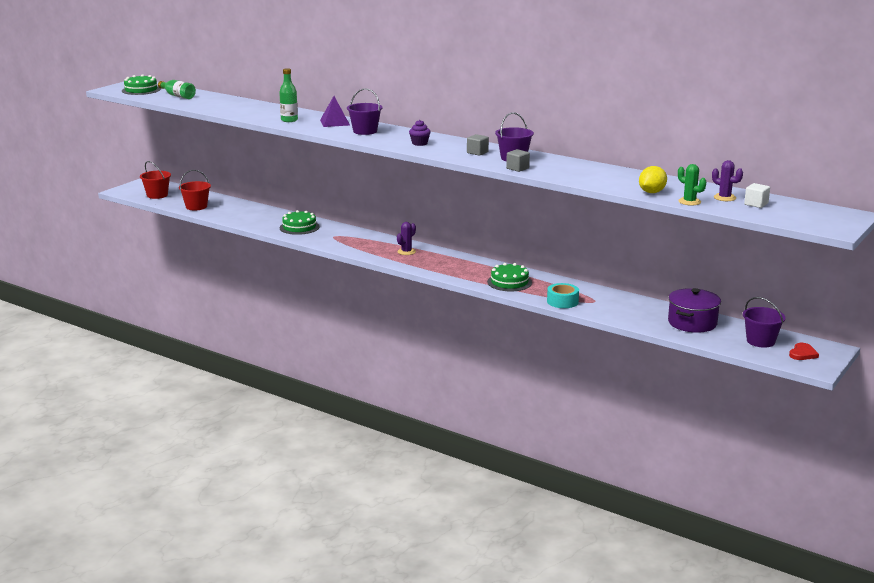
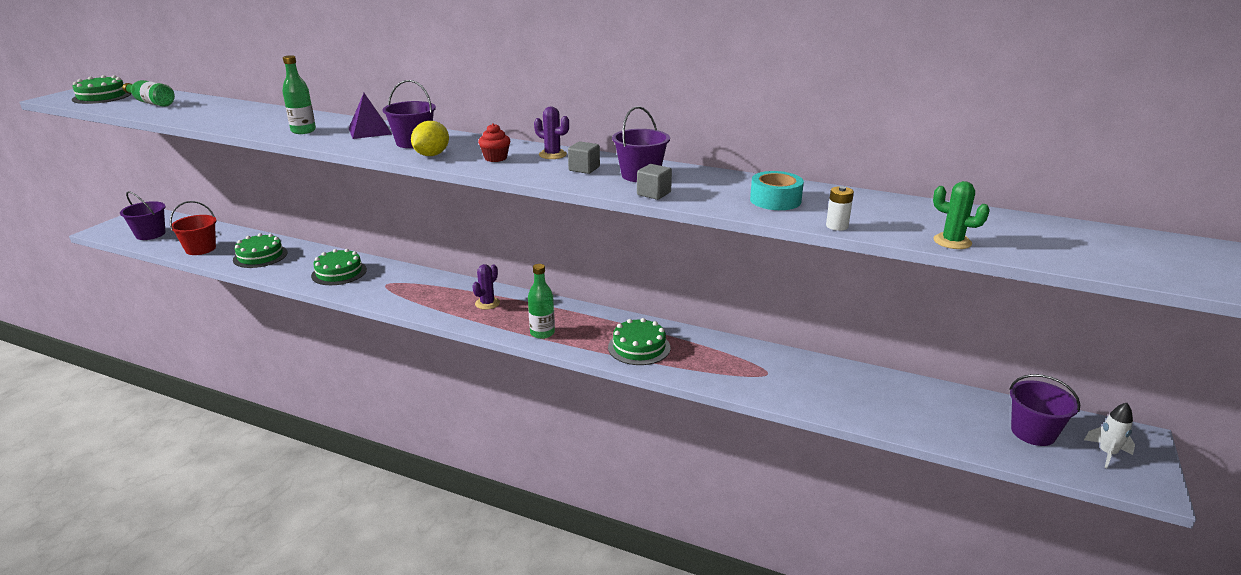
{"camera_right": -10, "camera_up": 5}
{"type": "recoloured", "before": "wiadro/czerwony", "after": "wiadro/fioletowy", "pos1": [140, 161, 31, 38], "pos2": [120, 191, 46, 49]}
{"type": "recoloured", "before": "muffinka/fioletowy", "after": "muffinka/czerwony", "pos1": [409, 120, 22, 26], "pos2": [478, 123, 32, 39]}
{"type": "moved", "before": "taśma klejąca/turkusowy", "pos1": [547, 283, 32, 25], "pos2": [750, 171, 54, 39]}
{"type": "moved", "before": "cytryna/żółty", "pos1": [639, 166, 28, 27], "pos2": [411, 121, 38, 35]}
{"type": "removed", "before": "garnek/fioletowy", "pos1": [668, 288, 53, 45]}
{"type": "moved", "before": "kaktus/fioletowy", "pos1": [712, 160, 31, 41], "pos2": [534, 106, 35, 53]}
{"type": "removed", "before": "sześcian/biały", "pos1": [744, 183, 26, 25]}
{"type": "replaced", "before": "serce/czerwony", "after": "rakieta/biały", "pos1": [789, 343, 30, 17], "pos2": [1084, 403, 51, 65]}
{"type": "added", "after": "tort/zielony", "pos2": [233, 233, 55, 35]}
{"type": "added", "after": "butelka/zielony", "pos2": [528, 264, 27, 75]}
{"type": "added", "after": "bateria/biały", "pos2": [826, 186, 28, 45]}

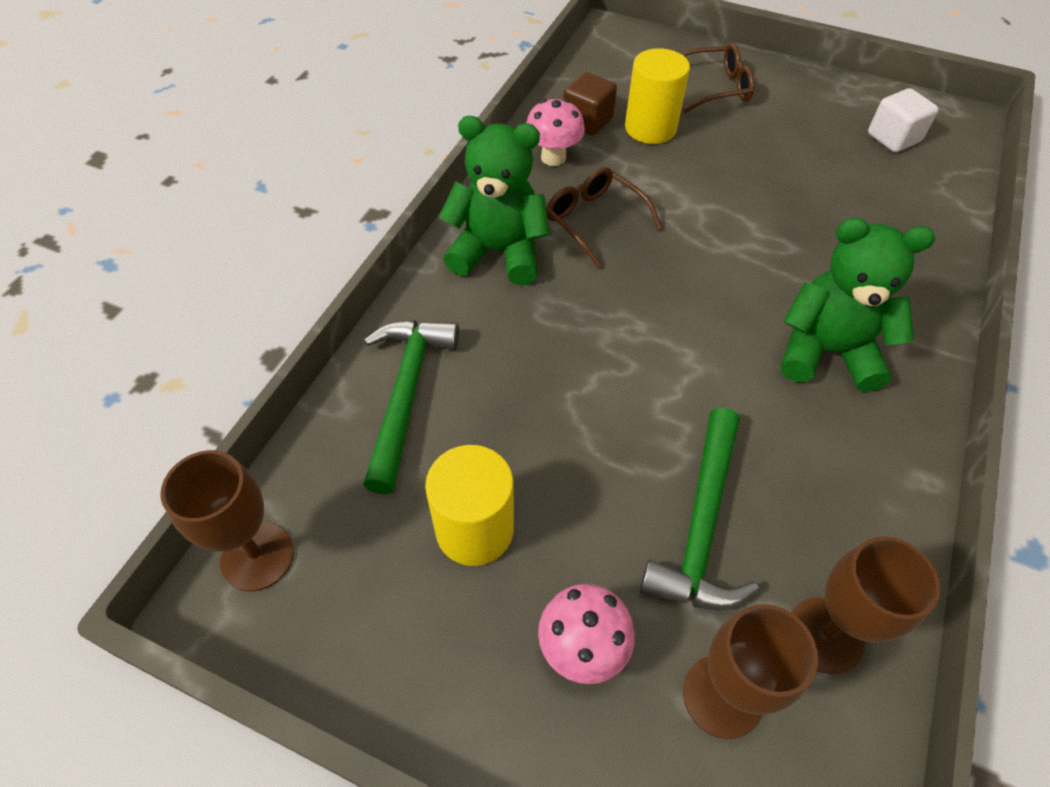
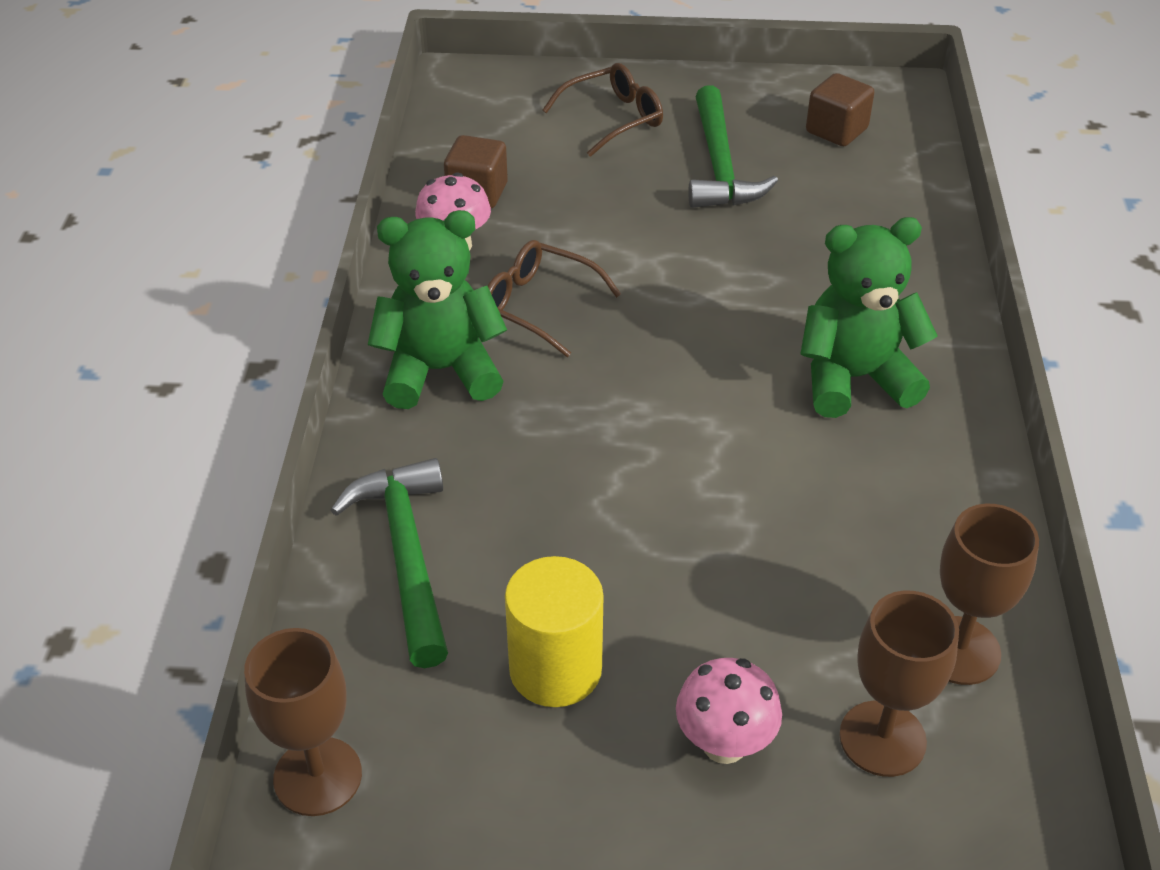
{"camera_right": -20, "camera_up": -10}
{"type": "removed", "before": "walec/żółty", "pos1": [625, 48, 65, 96]}
{"type": "moved", "before": "młotek/zielony", "pos1": [640, 408, 119, 202], "pos2": [688, 85, 90, 123]}
{"type": "recoloured", "before": "sześcian/biały", "after": "sześcian/brązowy", "pos1": [868, 88, 71, 64], "pos2": [806, 73, 69, 73]}

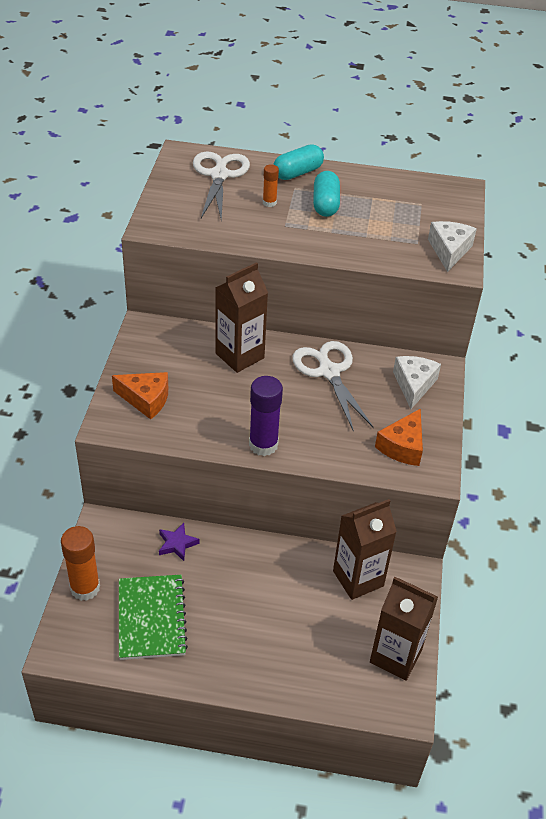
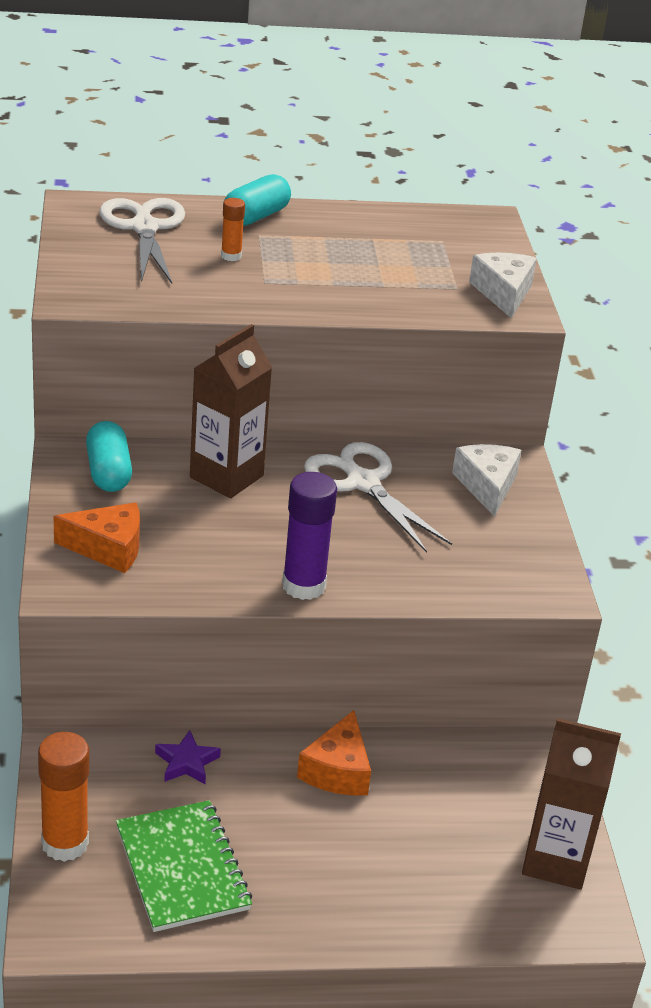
{"camera_right": -15, "camera_up": -10}
{"type": "moved", "before": "kapsułka/turkusowy", "pos1": [313, 171, 27, 46], "pos2": [86, 421, 46, 71]}
{"type": "removed", "before": "karton mleka/brązowy", "pos1": [333, 499, 64, 101]}
{"type": "moved", "before": "ser/pomarańczowy", "pos1": [375, 408, 48, 58], "pos2": [297, 710, 74, 86]}

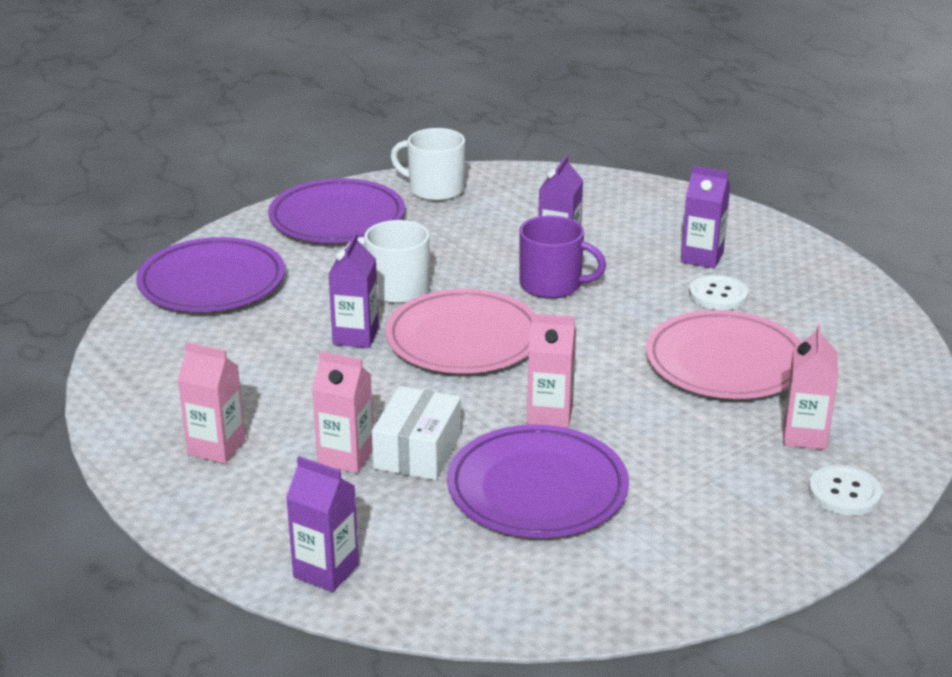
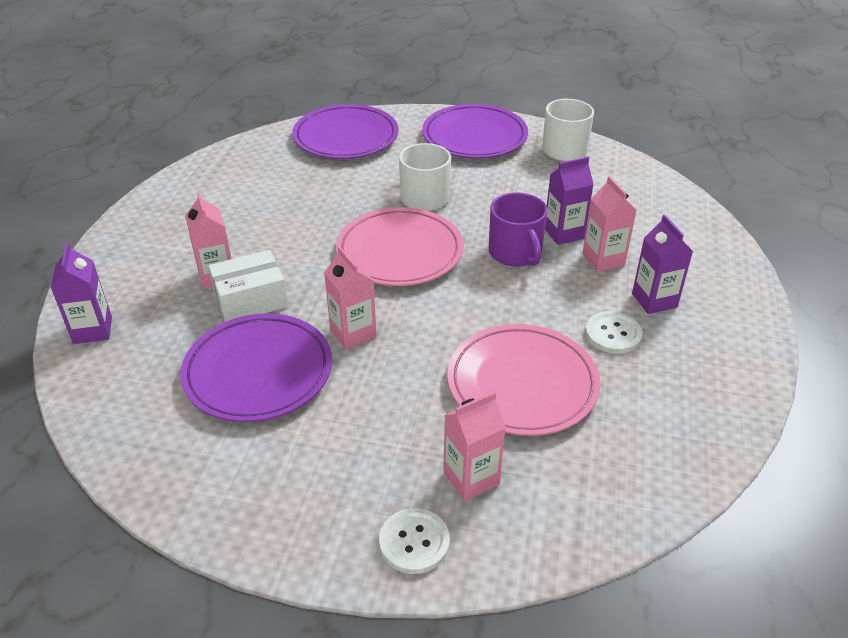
{"camera_right": 50, "camera_up": 10}
{"type": "moved", "before": "karton mleka/różowy", "pos1": [178, 342, 67, 122], "pos2": [583, 176, 54, 96]}
{"type": "removed", "before": "karton mleka/fioletowy", "pos1": [328, 233, 51, 115]}

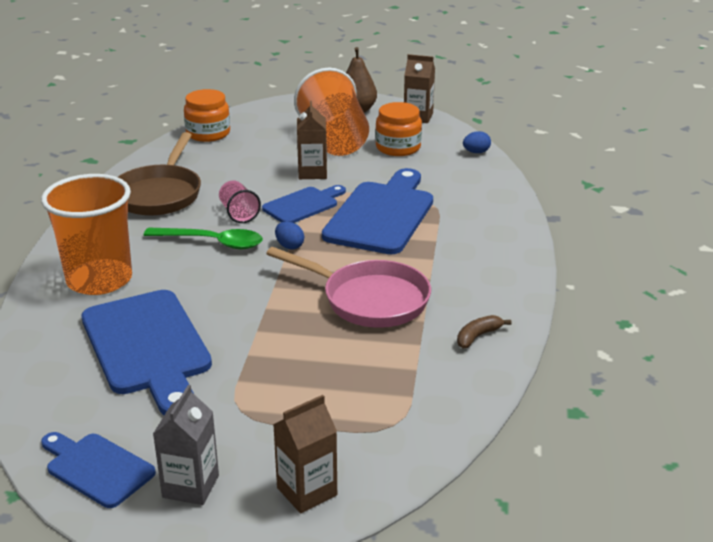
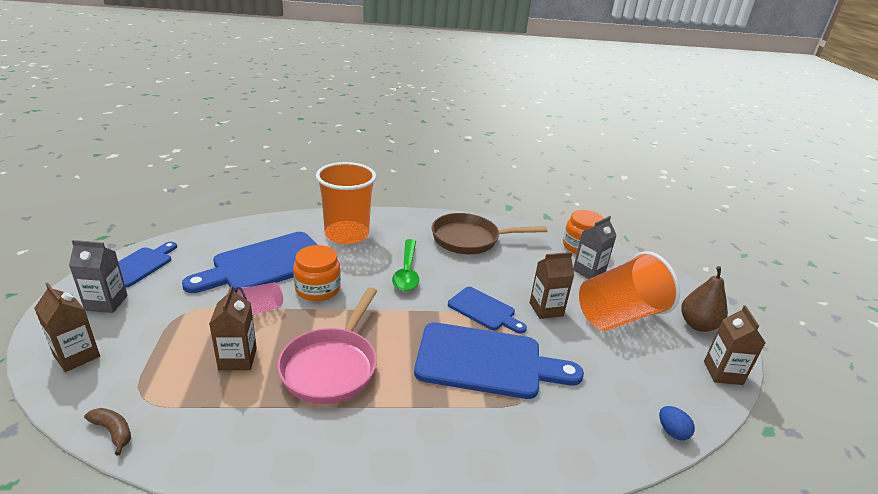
{"camera_right": 75, "camera_up": 0}
{"type": "moved", "before": "szklanka/różowy", "pos1": [219, 180, 42, 43], "pos2": [235, 282, 48, 34]}
{"type": "removed", "before": "jajko/niebieski", "pos1": [275, 222, 29, 27]}
{"type": "moved", "before": "słoik/pomarańczowy", "pos1": [375, 102, 47, 54], "pos2": [293, 245, 48, 56]}
{"type": "moved", "before": "banan/brązowy", "pos1": [457, 315, 54, 33], "pos2": [84, 408, 47, 47]}
{"type": "added", "after": "karton mleka/brązowy", "pos2": [209, 286, 48, 84]}
{"type": "added", "after": "karton mleka/szary", "pos2": [573, 216, 44, 63]}

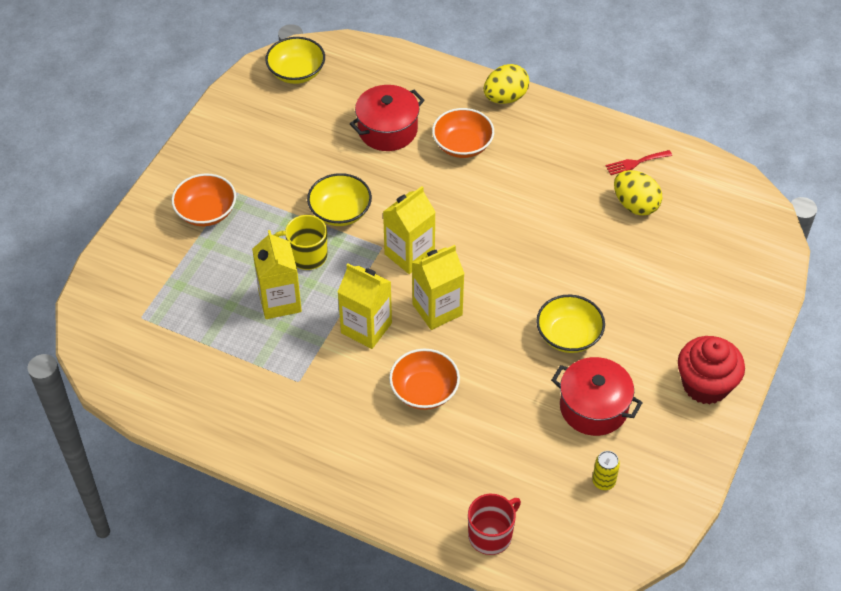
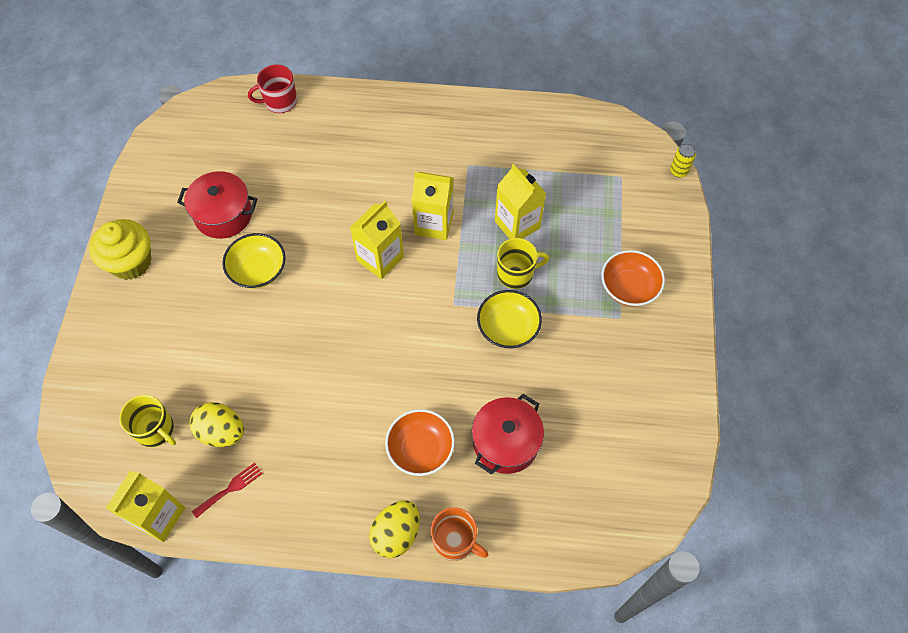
{"camera_right": 160, "camera_up": 10}
{"type": "removed", "before": "miska/żółty", "pos1": [266, 37, 59, 47]}
{"type": "moved", "before": "karton mleka/żółty", "pos1": [383, 186, 53, 88], "pos2": [106, 471, 79, 71]}
{"type": "removed", "before": "miska/pomarańczowy", "pos1": [389, 349, 71, 61]}
{"type": "turned", "before": "kubek/czerwony", "pos1": [468, 494, 53, 61], "pos2": [248, 64, 49, 49], "turn": 45}
{"type": "moved", "before": "puszka/żółty", "pos1": [592, 451, 28, 39], "pos2": [670, 143, 26, 34]}
{"type": "recoloured", "before": "muffinka/czerwony", "after": "muffinka/żółty", "pos1": [678, 336, 67, 68], "pos2": [89, 219, 62, 61]}
{"type": "added", "after": "kubek/żółty", "pos2": [119, 395, 57, 52]}
{"type": "added", "after": "kubek/pomarańczowy", "pos2": [431, 507, 57, 54]}

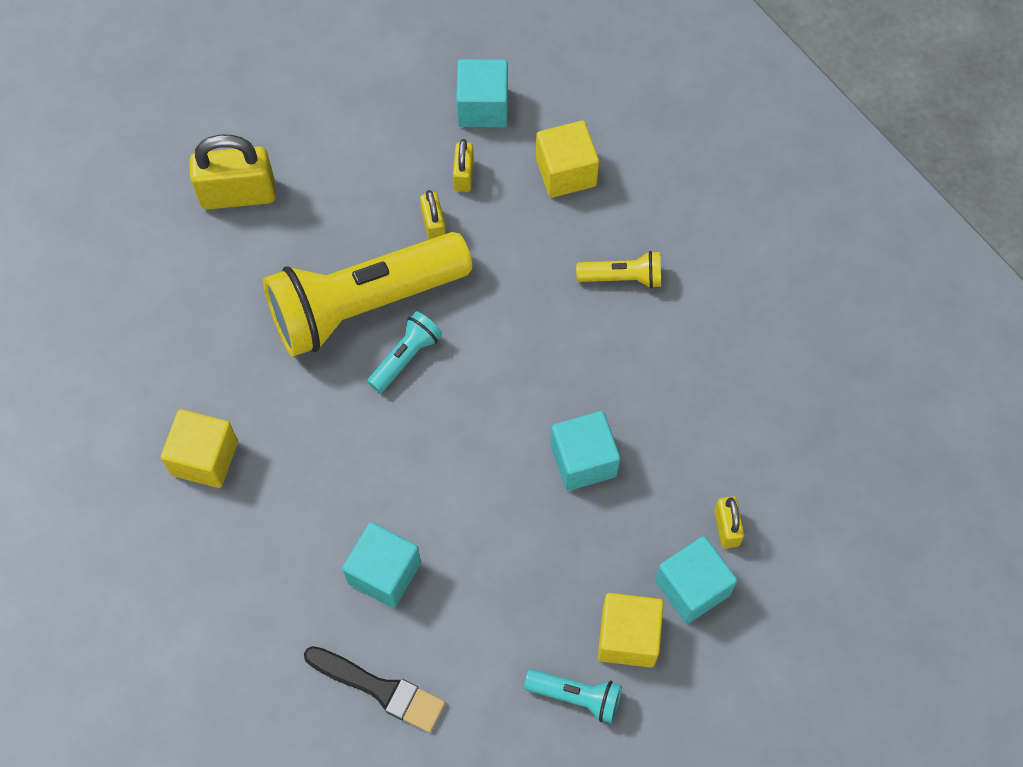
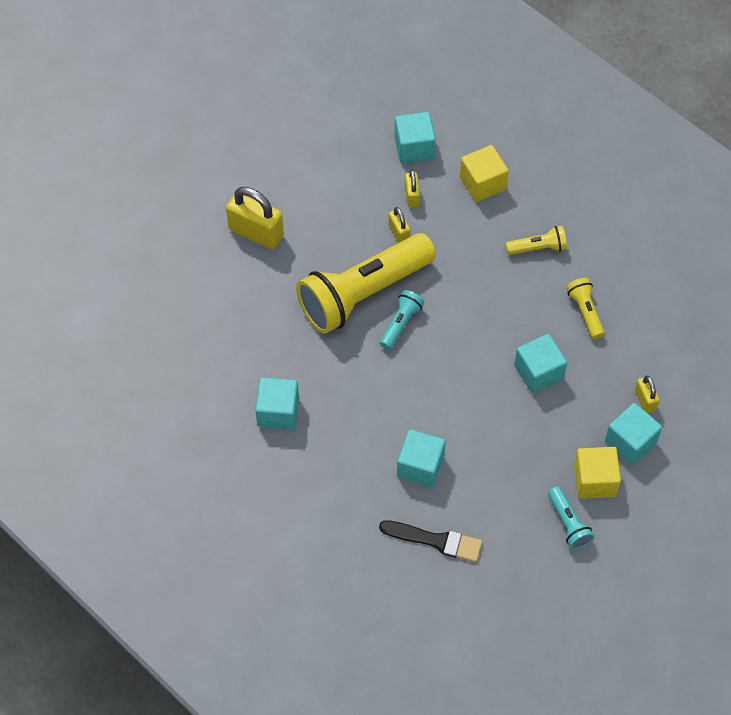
{"camera_right": -10, "camera_up": -5}
{"type": "recoloured", "before": "sześcian/żółty", "after": "sześcian/turkusowy", "pos1": [161, 409, 77, 79], "pos2": [255, 377, 44, 53]}
{"type": "turned", "before": "kłódka/żółty", "pos1": [189, 135, 87, 75], "pos2": [226, 187, 58, 62], "turn": 45}
{"type": "turned", "before": "latarka/turkusowy", "pos1": [524, 669, 98, 54], "pos2": [548, 486, 46, 64], "turn": 60}
{"type": "added", "after": "latarka/żółty", "pos2": [566, 278, 39, 61]}

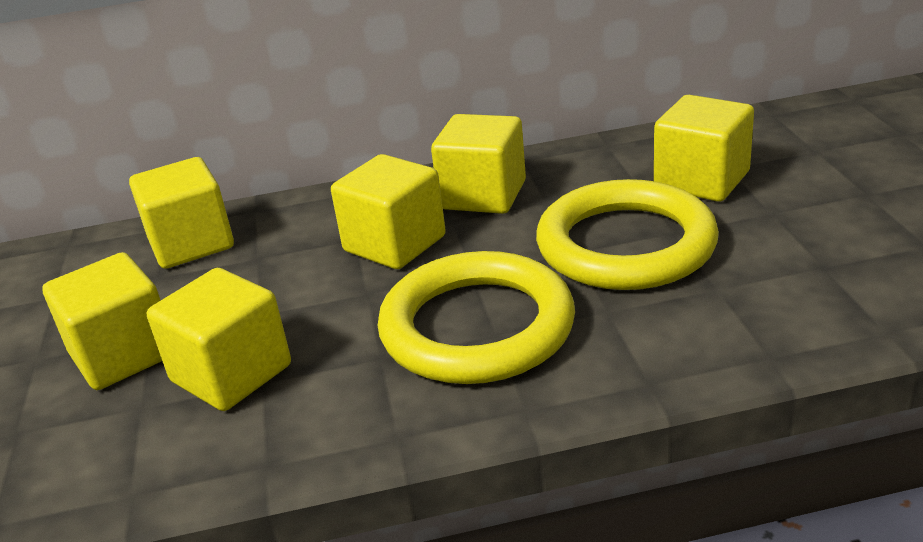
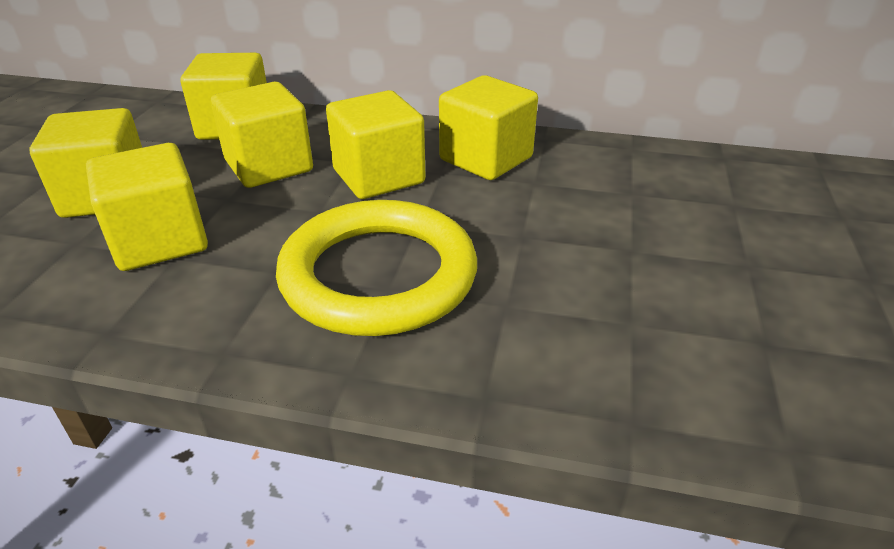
{"camera_right": 20, "camera_up": 5}
{"type": "removed", "before": "pierścień/żółty", "pos1": [536, 179, 183, 111]}
{"type": "moved", "before": "sześcian/żółty", "pos1": [654, 95, 100, 107], "pos2": [211, 82, 102, 106]}

